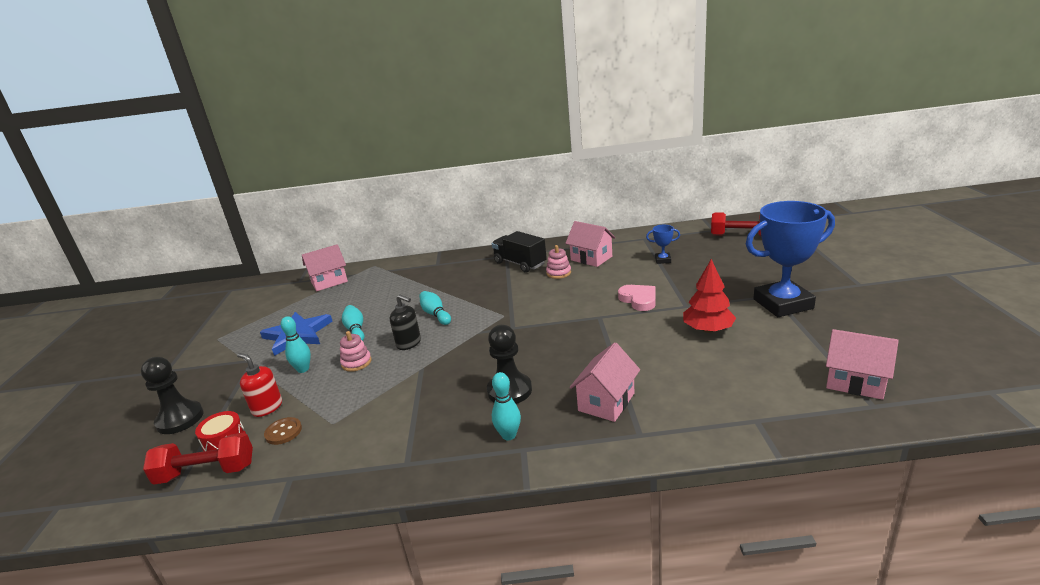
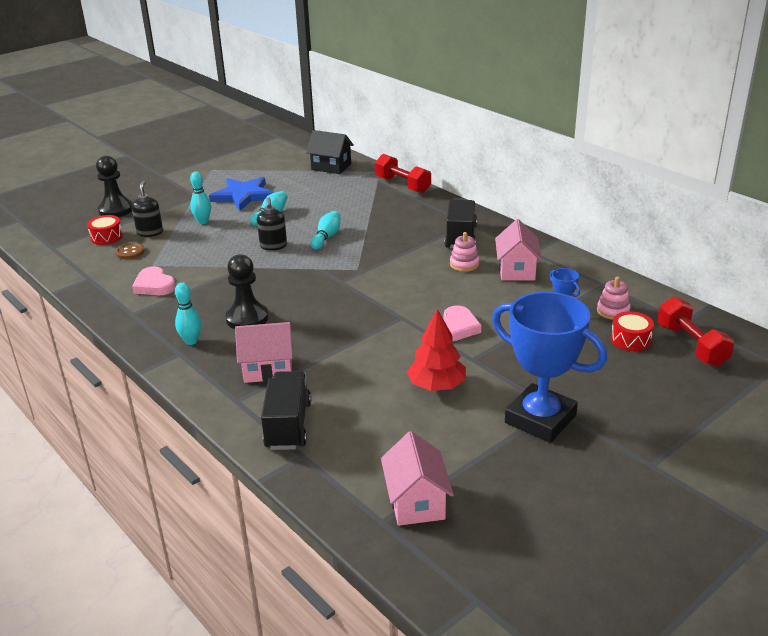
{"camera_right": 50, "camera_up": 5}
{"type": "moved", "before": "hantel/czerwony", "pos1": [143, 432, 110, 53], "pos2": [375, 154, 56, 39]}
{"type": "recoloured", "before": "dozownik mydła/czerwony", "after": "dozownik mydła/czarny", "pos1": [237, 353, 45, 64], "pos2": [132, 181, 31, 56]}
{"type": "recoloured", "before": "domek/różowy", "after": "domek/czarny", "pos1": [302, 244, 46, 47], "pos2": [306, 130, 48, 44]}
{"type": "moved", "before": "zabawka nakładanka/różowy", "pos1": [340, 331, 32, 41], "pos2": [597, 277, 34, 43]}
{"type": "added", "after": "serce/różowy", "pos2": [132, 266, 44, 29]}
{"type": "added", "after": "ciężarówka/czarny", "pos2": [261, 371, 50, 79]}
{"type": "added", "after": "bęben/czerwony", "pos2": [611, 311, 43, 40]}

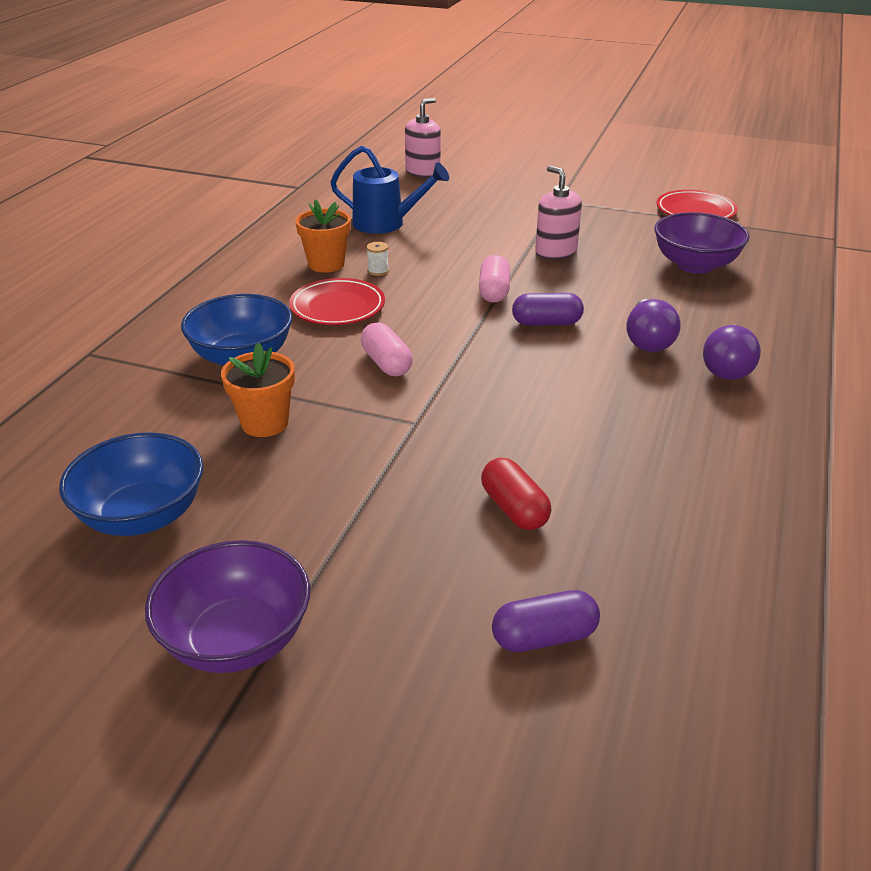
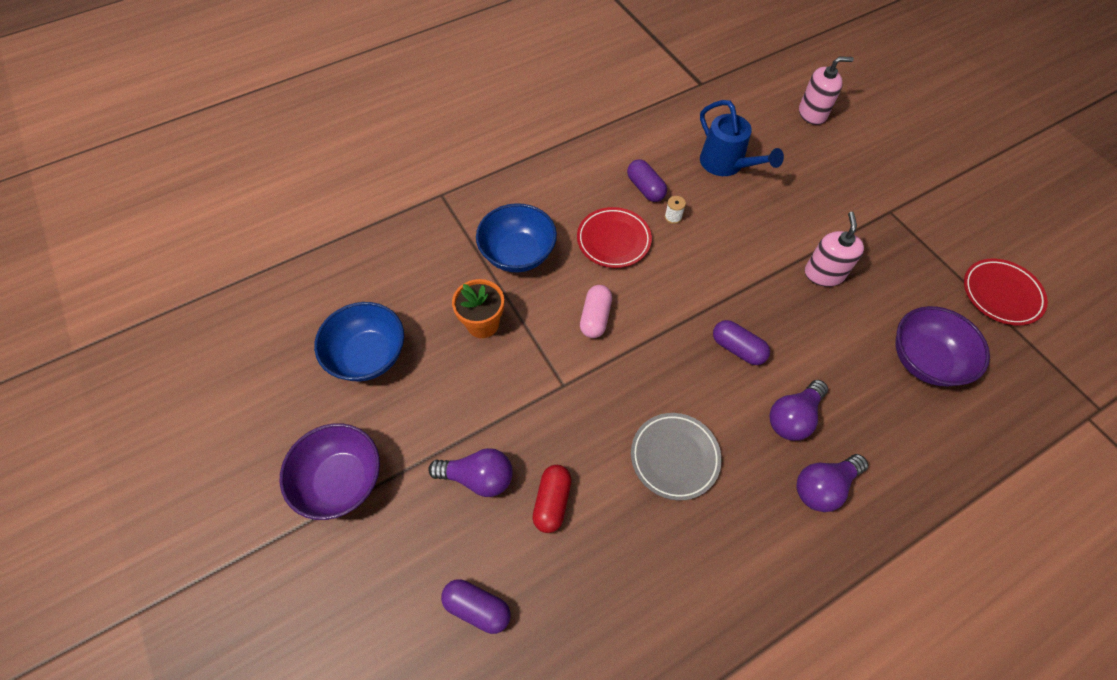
{"camera_right": 40, "camera_up": 25}
{"type": "replaced", "before": "doniczka/pomarańczowy", "after": "kapsułka/fioletowy", "pos1": [295, 199, 56, 74], "pos2": [627, 159, 40, 43]}
{"type": "removed", "before": "kapsułka/różowy", "pos1": [479, 255, 31, 48]}
{"type": "added", "after": "żarówka/fioletowy", "pos2": [428, 448, 85, 49]}
{"type": "added", "after": "talerz/szary", "pos2": [631, 413, 91, 87]}

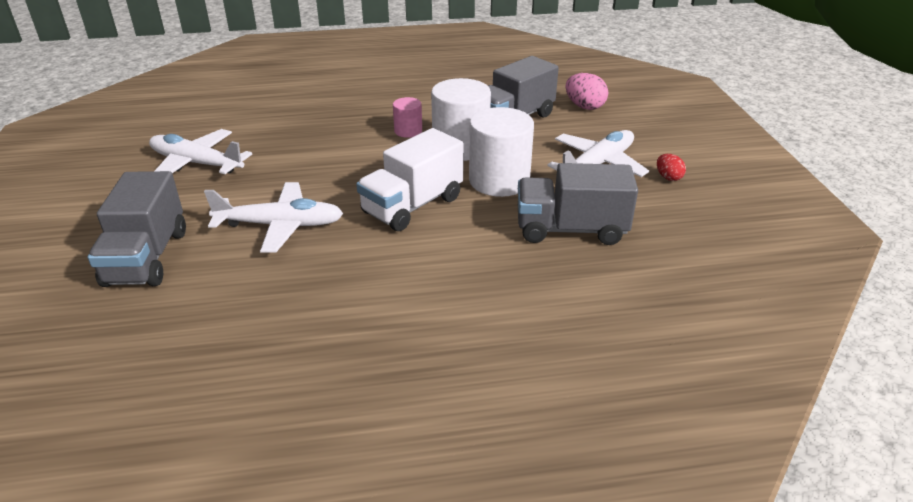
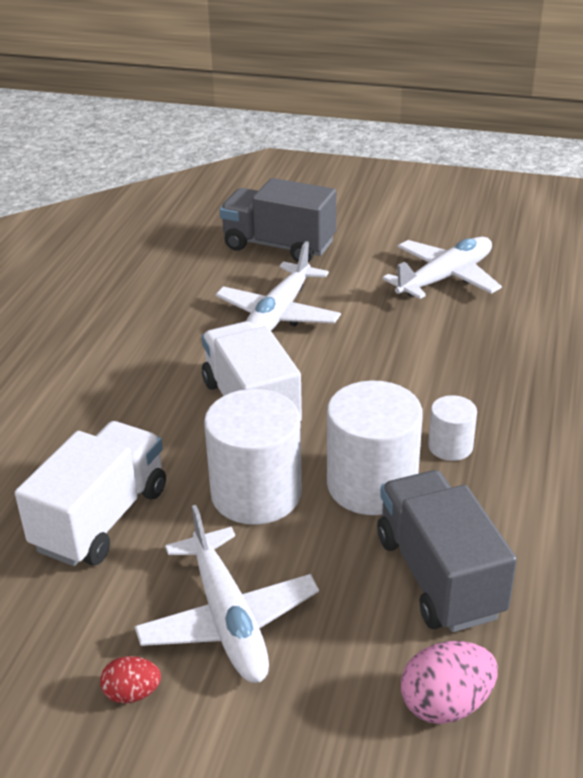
{"camera_right": 115, "camera_up": 0}
{"type": "recoloured", "before": "walec/różowy", "after": "walec/biały", "pos1": [393, 97, 29, 41], "pos2": [428, 395, 49, 66]}
{"type": "recoloured", "before": "ciężarówka/szary", "after": "ciężarówka/biały", "pos1": [518, 163, 120, 82], "pos2": [15, 421, 151, 145]}

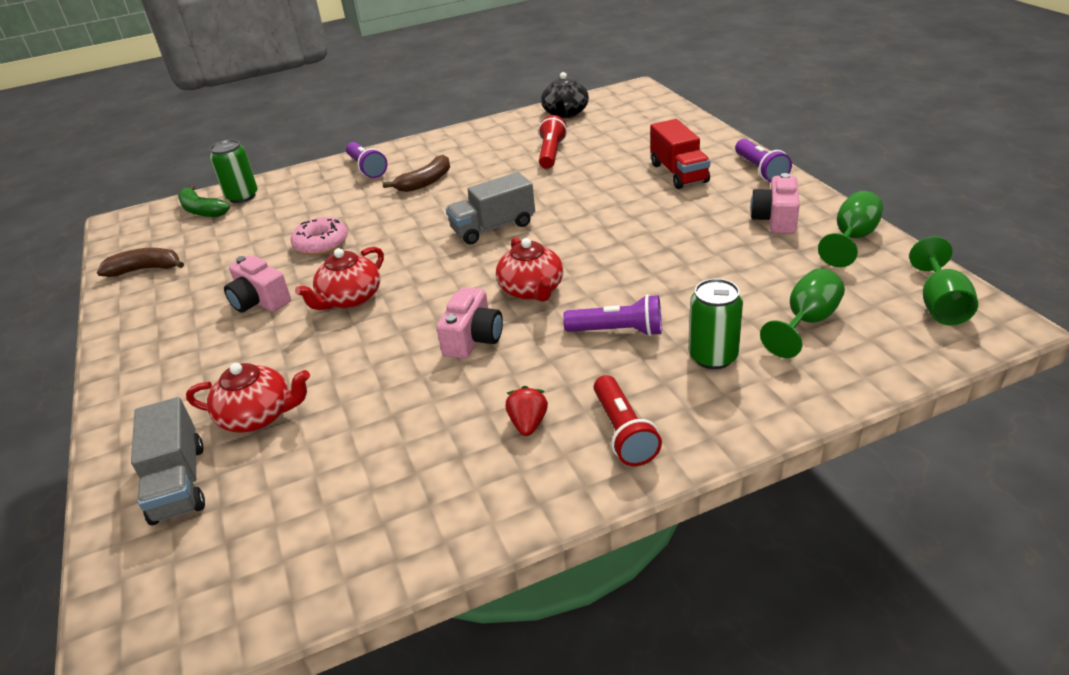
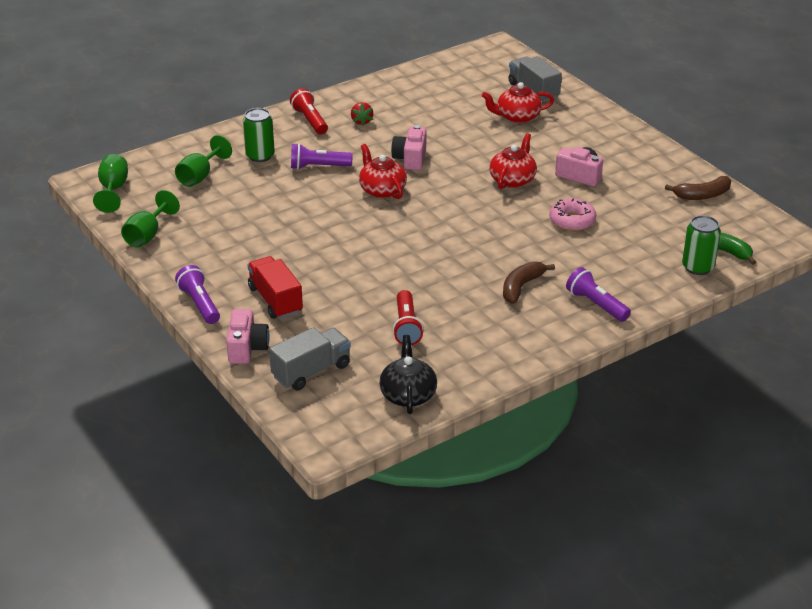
{"camera_right": 165, "camera_up": 0}
{"type": "moved", "before": "ciężarówka/szary", "pos1": [446, 172, 89, 73], "pos2": [269, 327, 82, 63]}
{"type": "moved", "before": "aparat fotograficzny/różowy", "pos1": [750, 173, 50, 61], "pos2": [226, 309, 44, 55]}

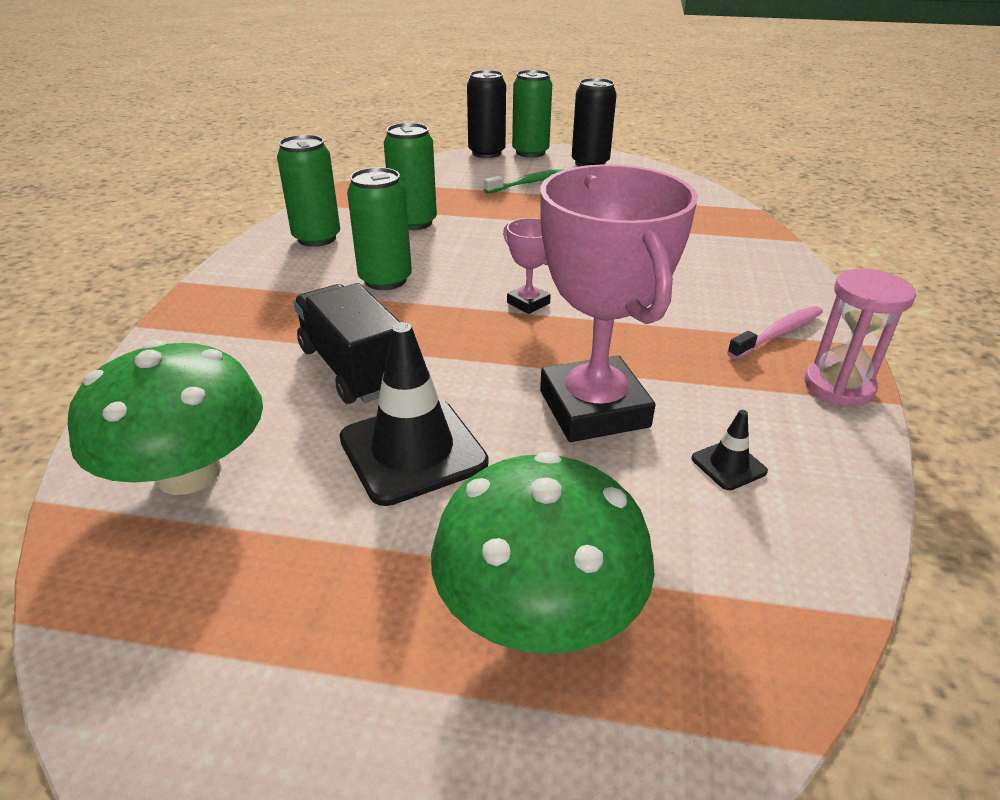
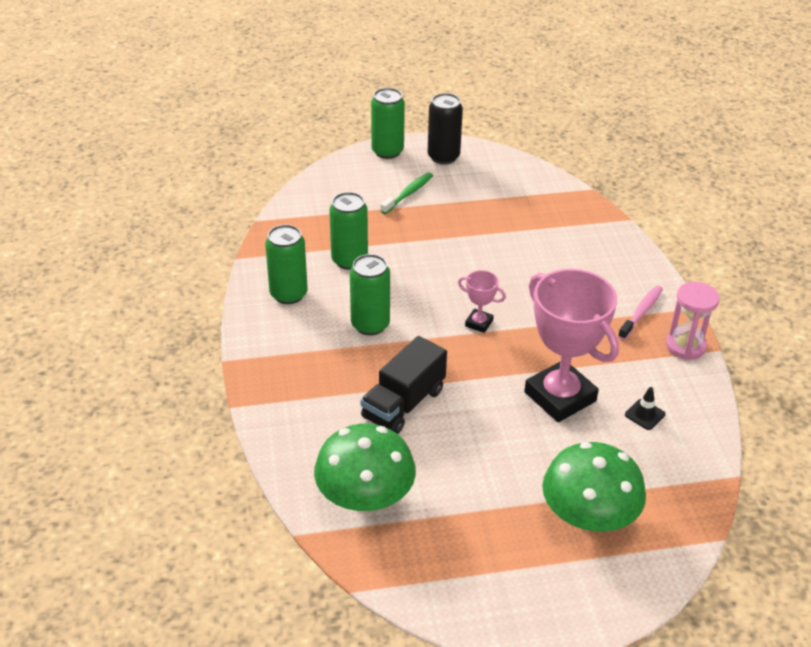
{"camera_right": -20, "camera_up": 5}
{"type": "turned", "before": "ciężarówka/czarny", "pos1": [294, 283, 106, 121], "pos2": [361, 336, 86, 98], "turn": -90}
{"type": "removed", "before": "pachołek/czarny", "pos1": [340, 322, 149, 184]}
{"type": "removed", "before": "puszka/czarny", "pos1": [467, 70, 39, 88]}

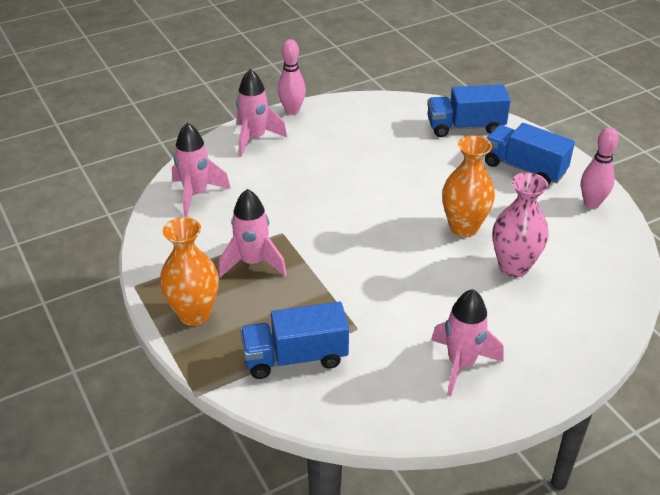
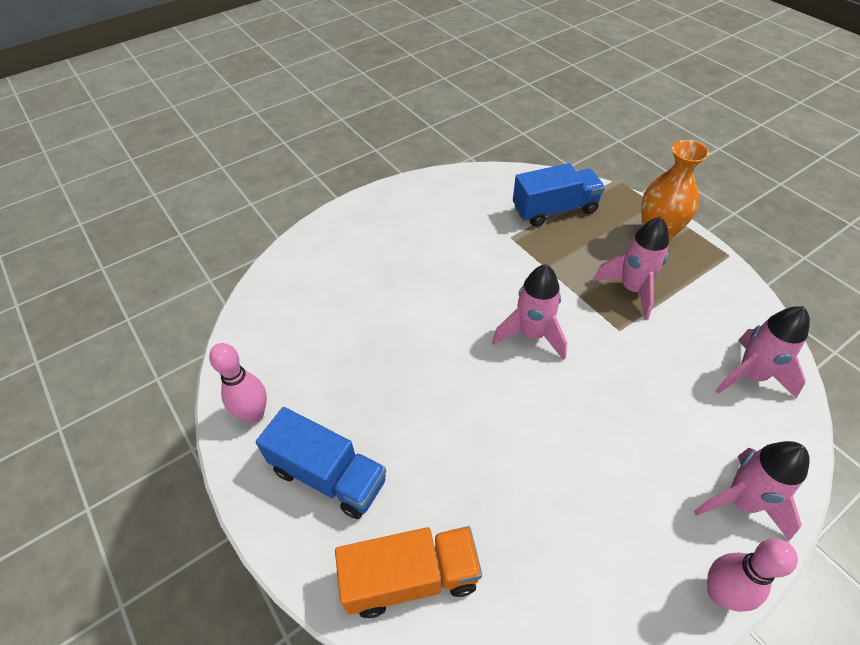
{"camera_right": 175, "camera_up": 10}
{"type": "recoloured", "before": "ciężarówka/niebieski", "after": "ciężarówka/pomarańczowy", "pos1": [427, 84, 84, 53], "pos2": [335, 526, 147, 92]}
{"type": "moved", "before": "rakieta/różowy", "pos1": [431, 289, 73, 107], "pos2": [492, 264, 75, 97]}
{"type": "removed", "before": "wazon/pomarańczowy", "pos1": [442, 135, 53, 102]}
{"type": "removed", "before": "wazon/różowy", "pos1": [493, 172, 56, 105]}

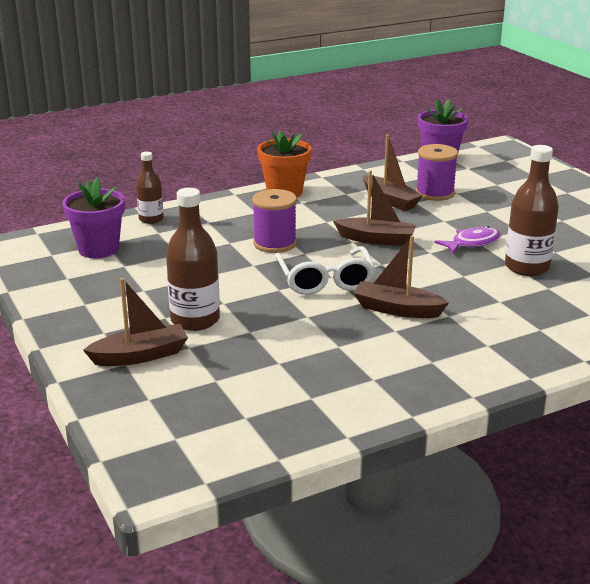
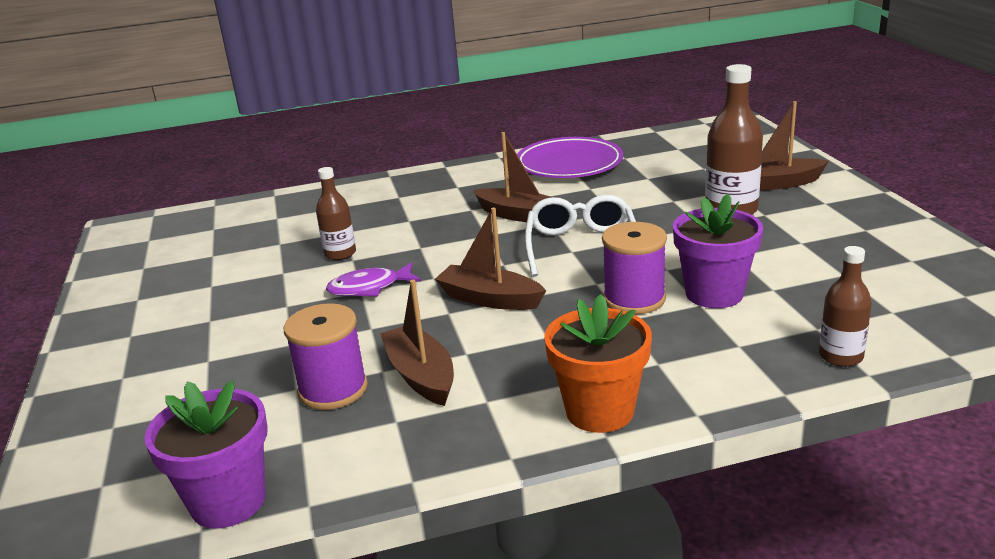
{"camera_right": -165, "camera_up": 0}
{"type": "moved", "before": "doniczka/fioletowy", "pos1": [62, 177, 63, 81], "pos2": [673, 194, 90, 114]}
{"type": "resized", "before": "butelka/brązowy", "pos1": [505, 145, 54, 131], "pos2": [316, 167, 40, 93], "scale": 0.61}
{"type": "added", "after": "talerz/fioletowy", "pos2": [517, 137, 106, 41]}

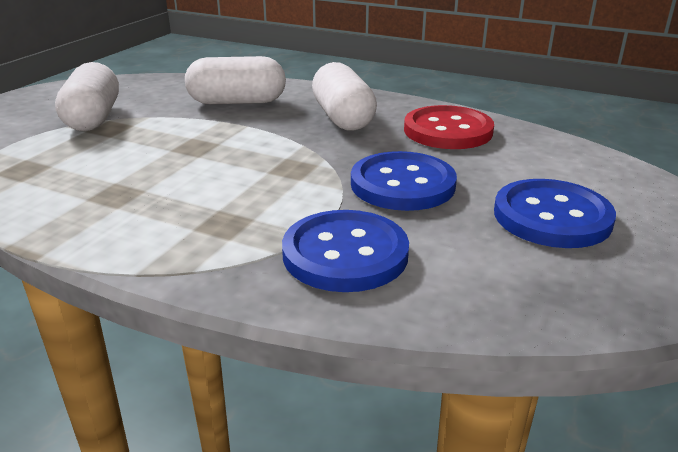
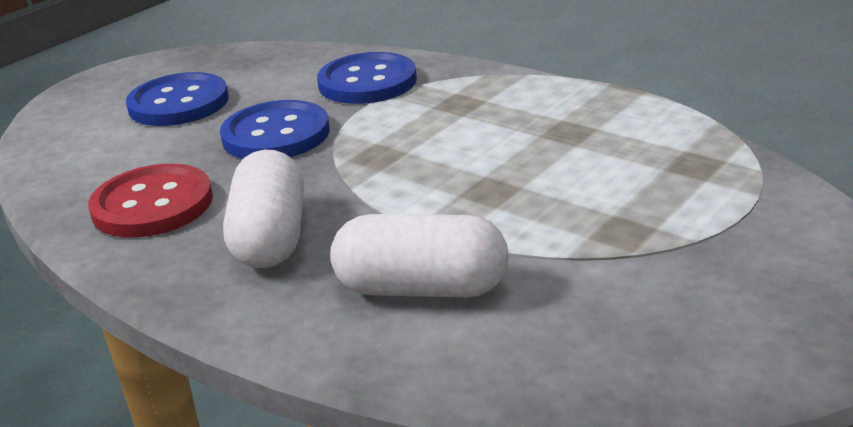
{"camera_right": -165, "camera_up": 0}
{"type": "removed", "before": "kapsułka/biały", "pos1": [55, 62, 64, 69]}

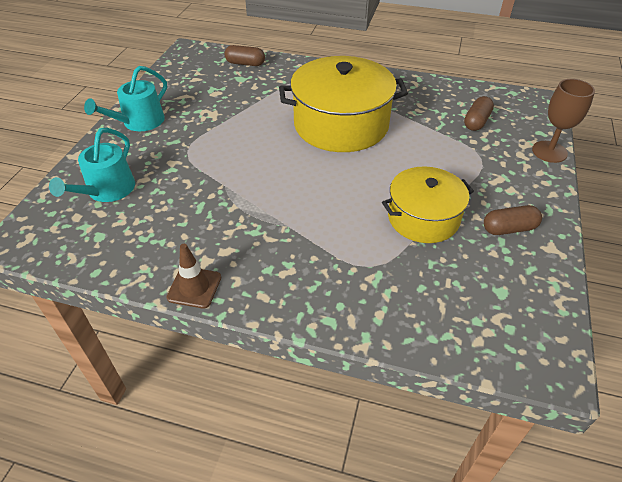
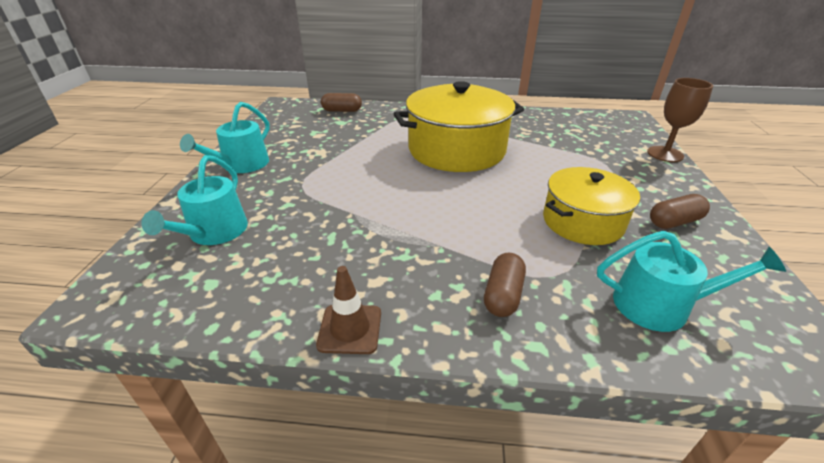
{"camera_right": -10, "camera_up": -10}
{"type": "moved", "before": "kapsułka/brązowy", "pos1": [464, 96, 30, 35], "pos2": [484, 252, 42, 65]}
{"type": "added", "after": "konewka/turkusowy", "pos2": [597, 231, 189, 101]}

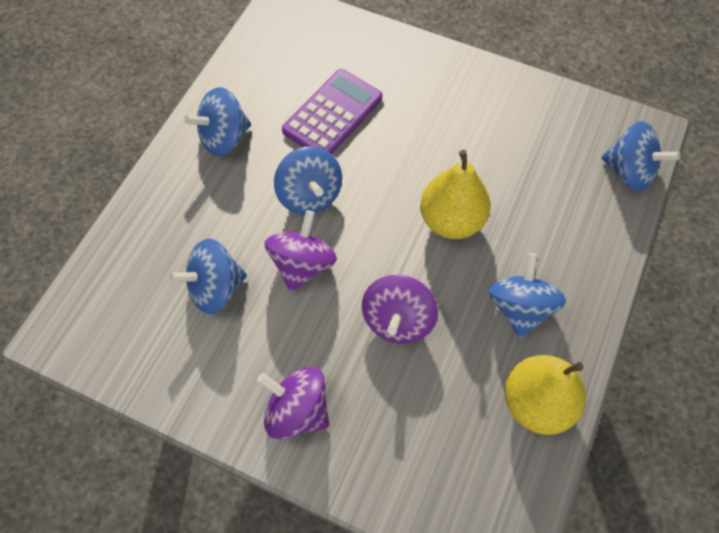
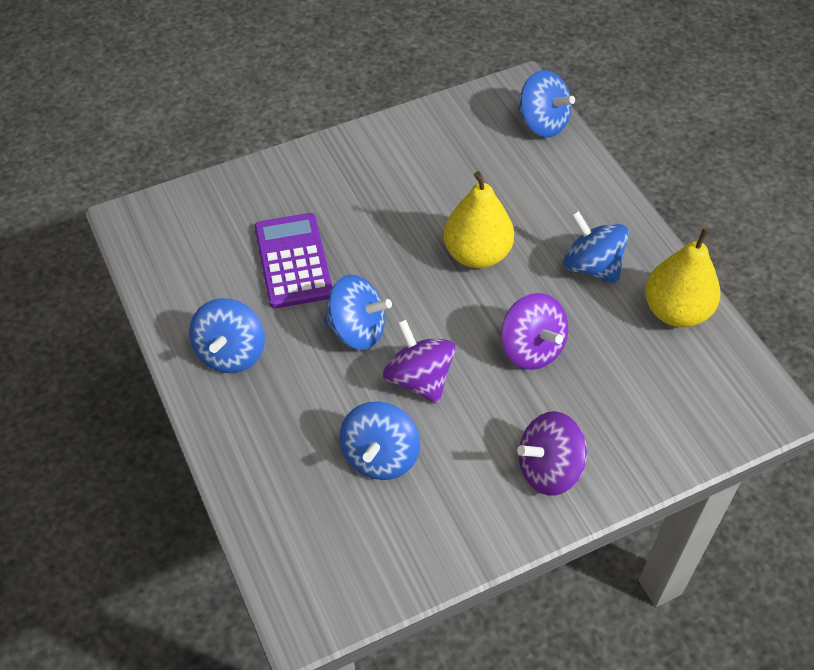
{"camera_right": -50, "camera_up": -10}
{"type": "turned", "before": "bączek/niebieski", "pos1": [601, 121, 80, 71], "pos2": [519, 70, 56, 67], "turn": 60}

